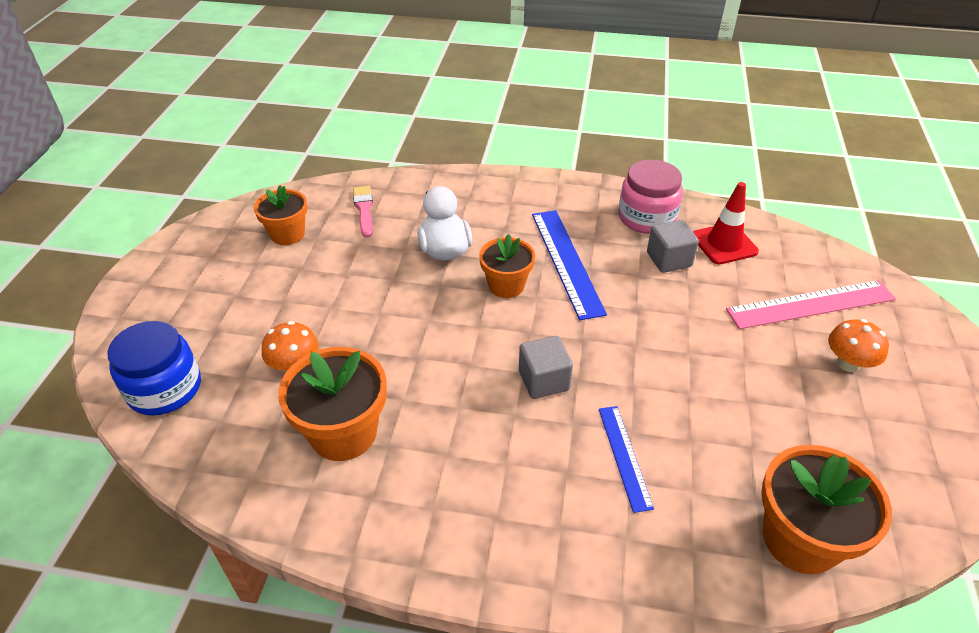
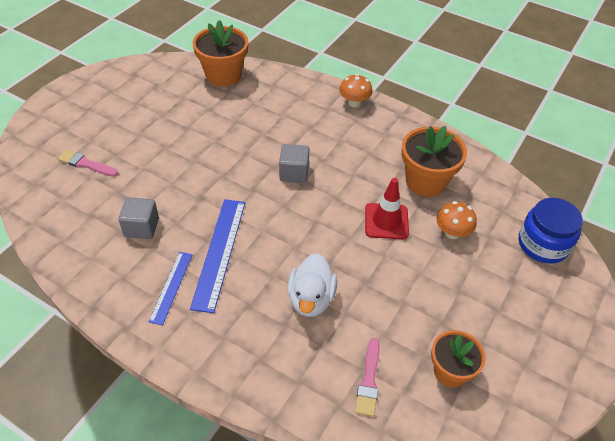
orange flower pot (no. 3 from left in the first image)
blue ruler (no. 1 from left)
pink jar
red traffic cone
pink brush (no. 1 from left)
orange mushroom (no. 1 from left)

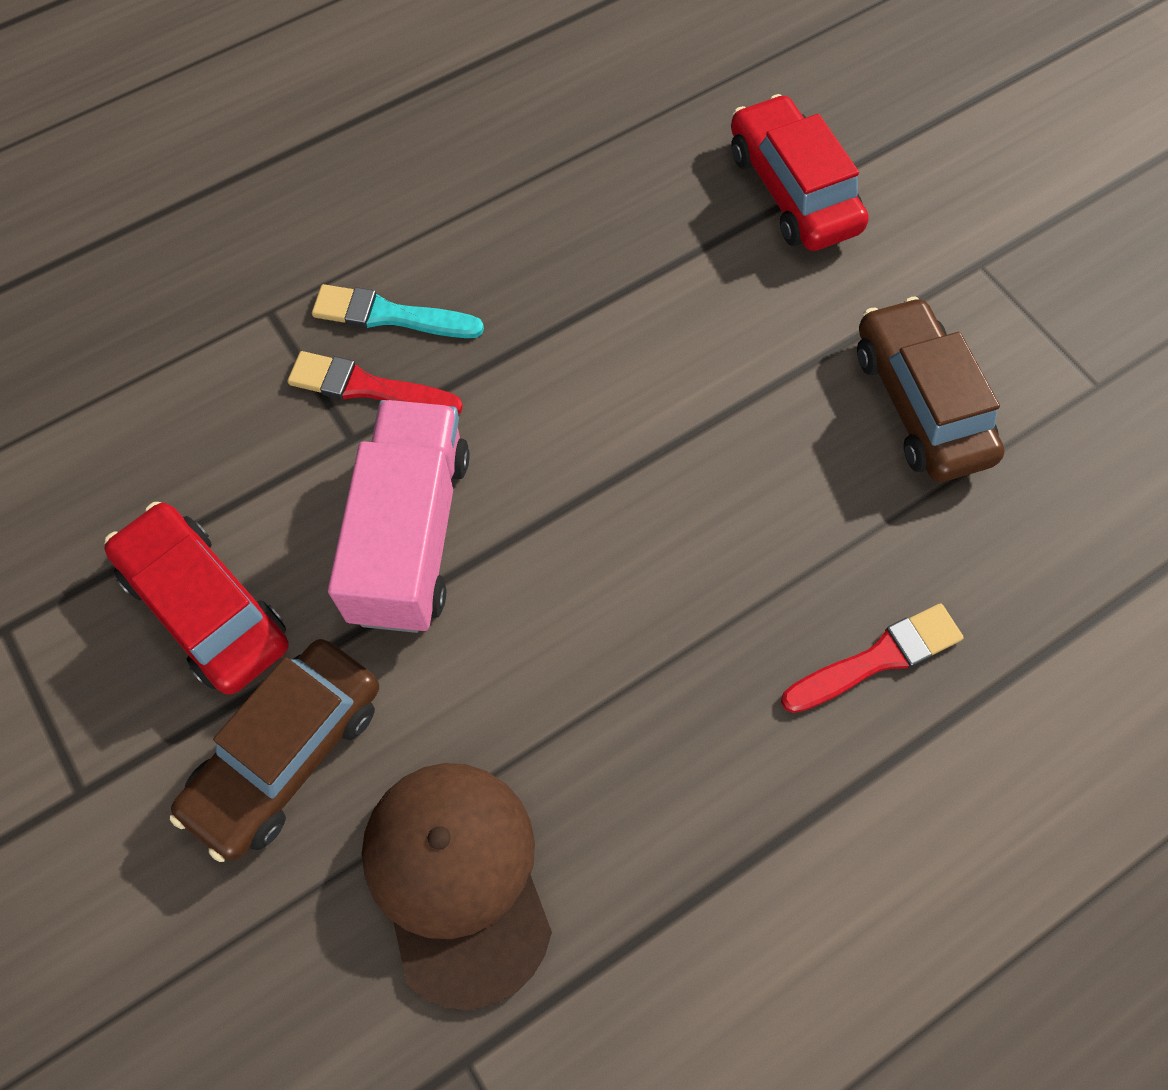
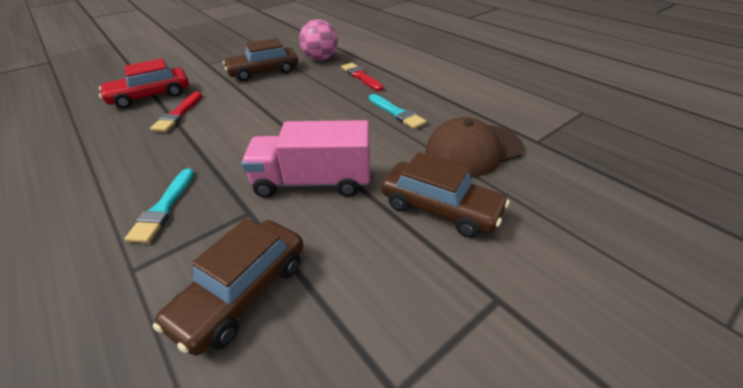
red car (no. 1 from left in the first image)
red brush (no. 1 from left)
brown car (no. 1 from left)
pink ball
turquoise brush (no. 2 from left)

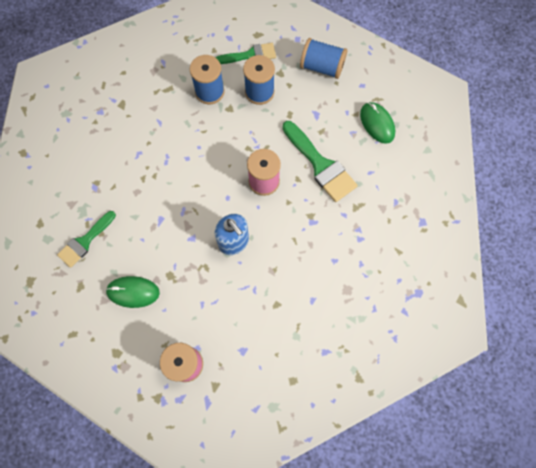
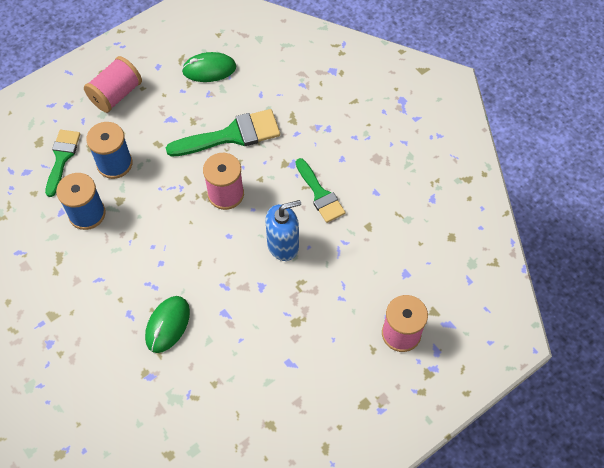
green brush (no. 3 from left)
green mouse (no. 1 from left)
pink spool (no. 1 from left)

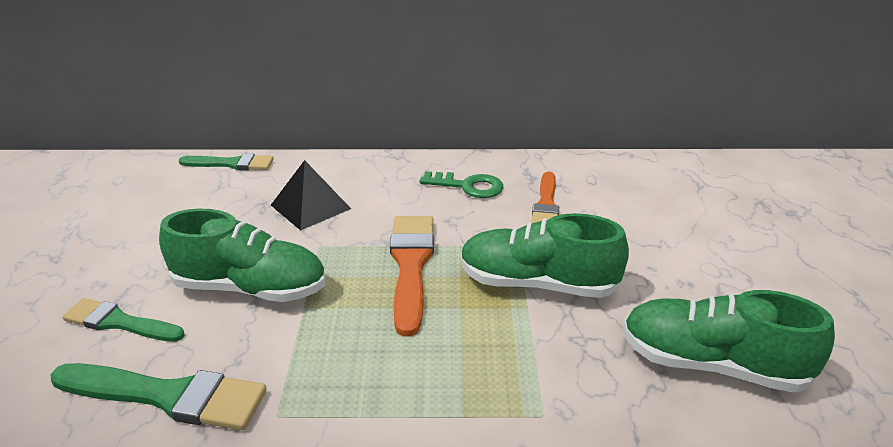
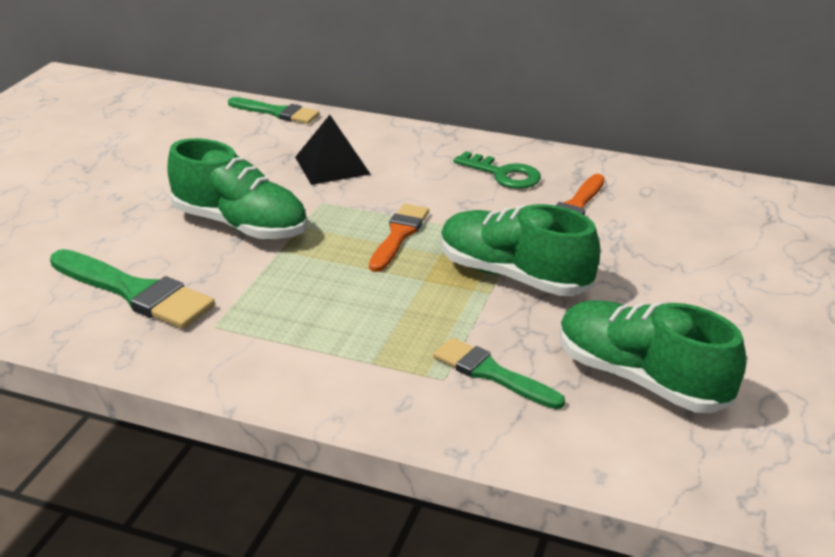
green brush (no. 3 from left)
orange brush (no. 1 from left)

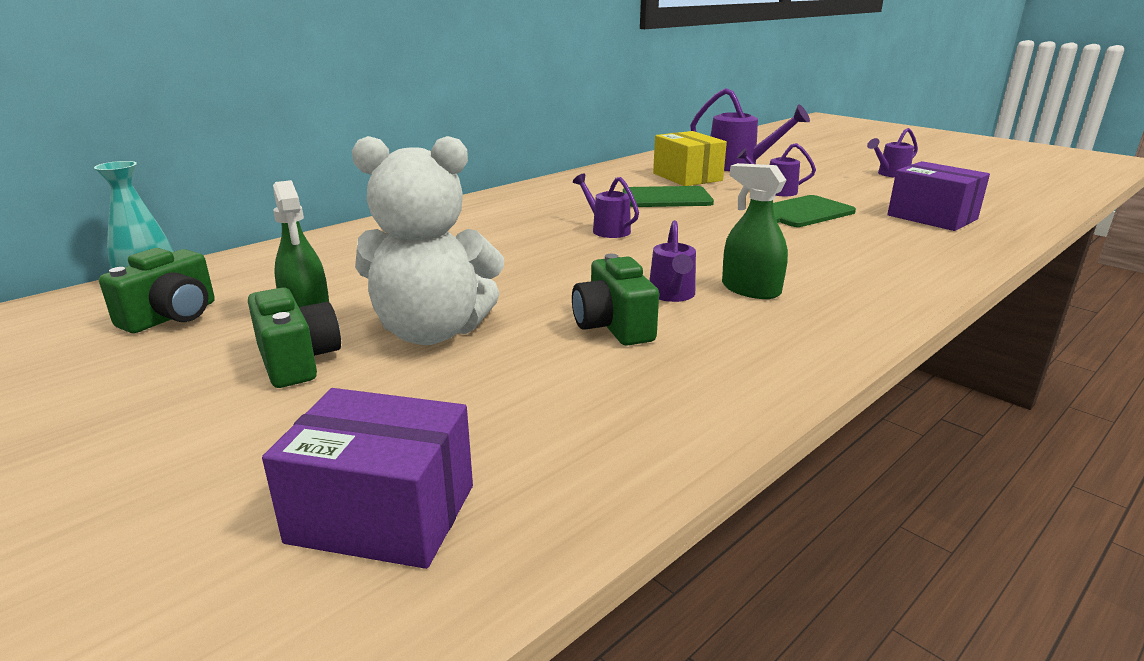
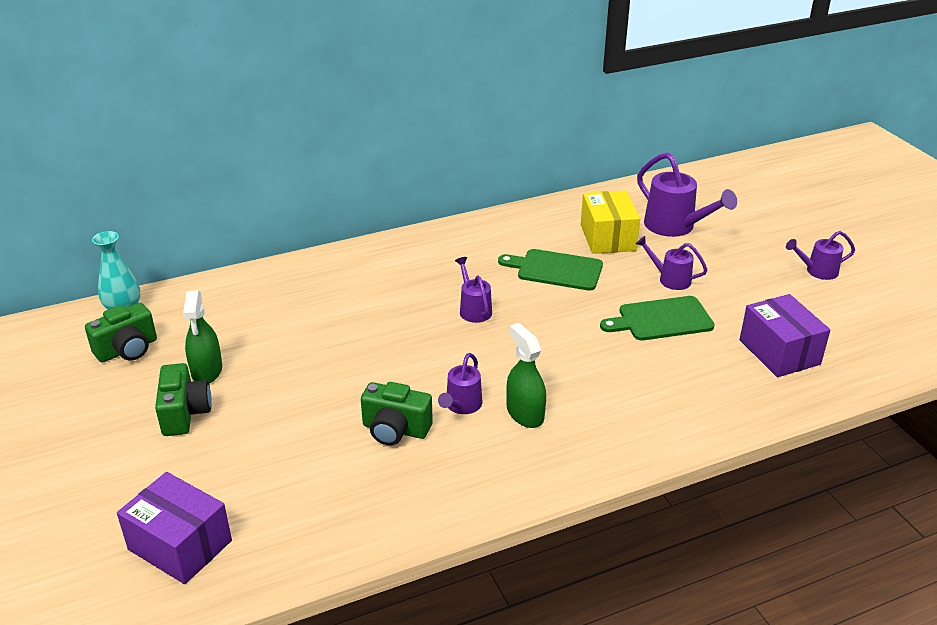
white teddy bear
green camera (no. 3 from left)

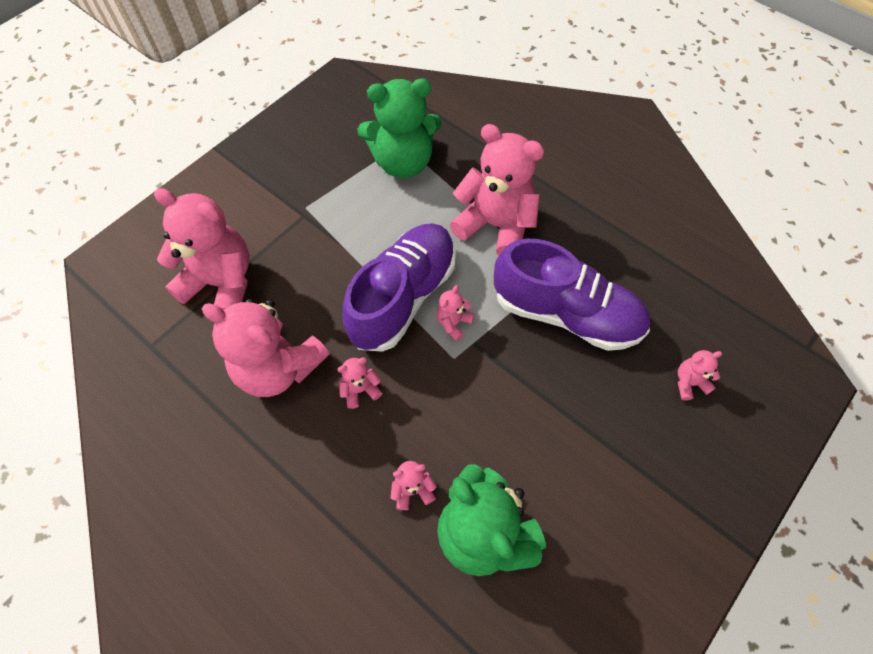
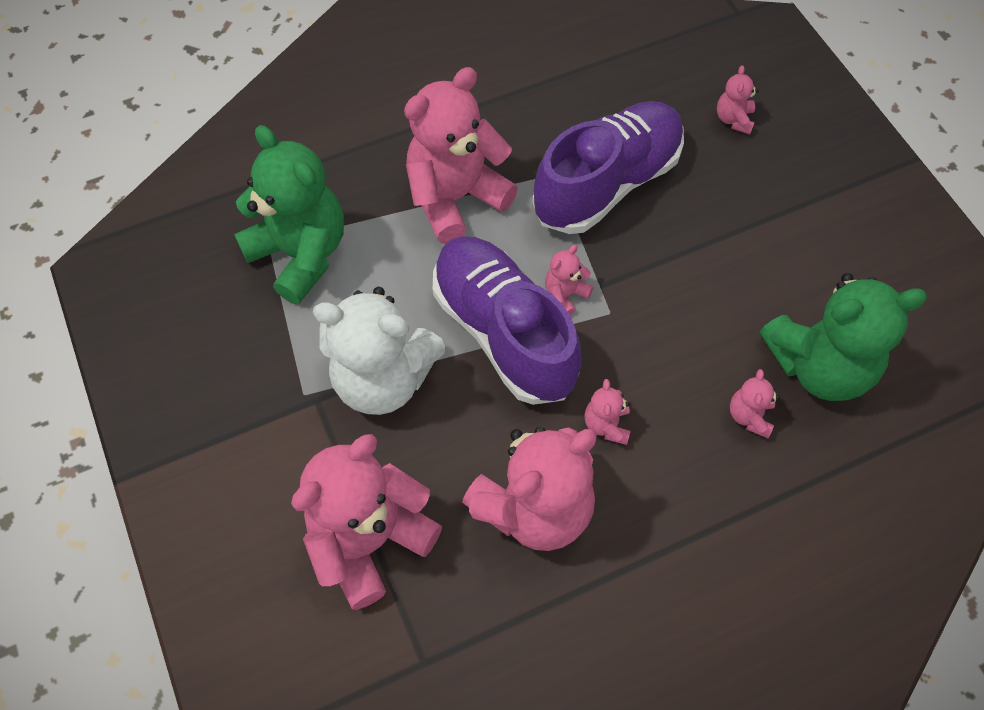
green teddy bear (no. 1 from left)
pink teddy bear (no. 4 from left)
white teddy bear

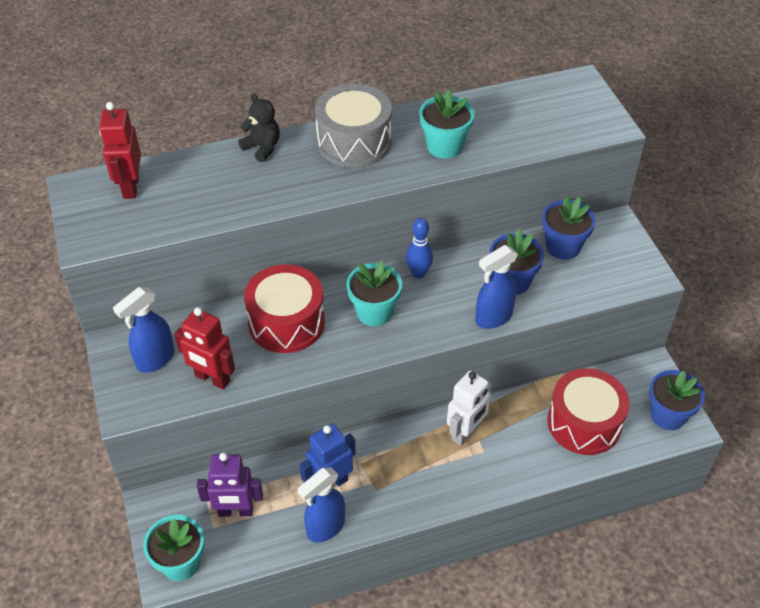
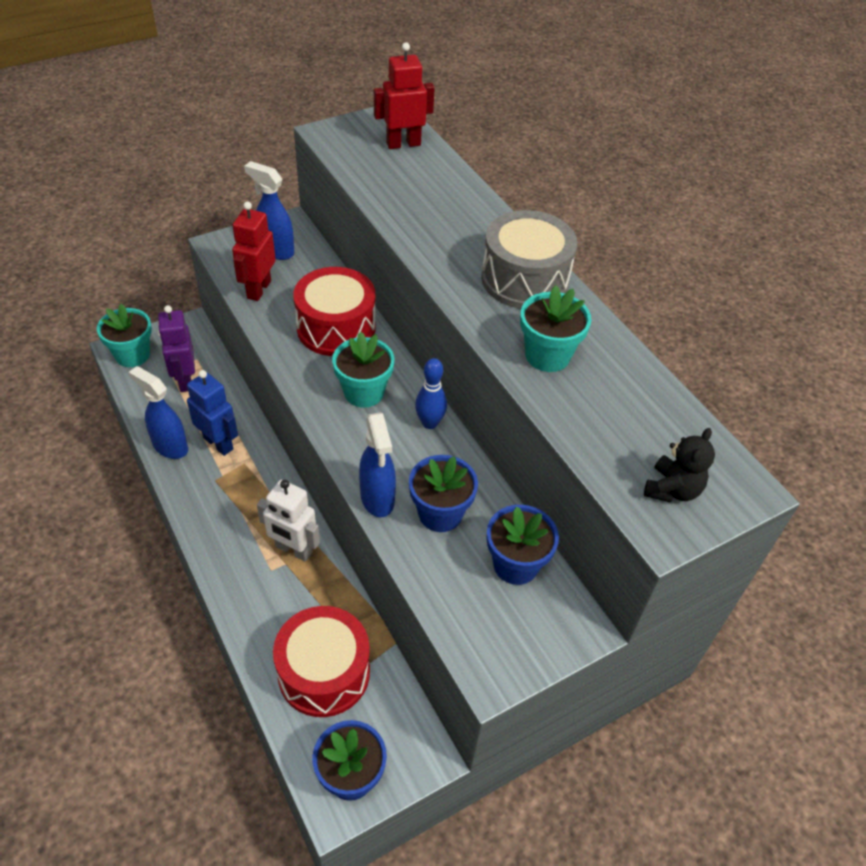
black teddy bear
blue spray bottle (no. 3 from left)

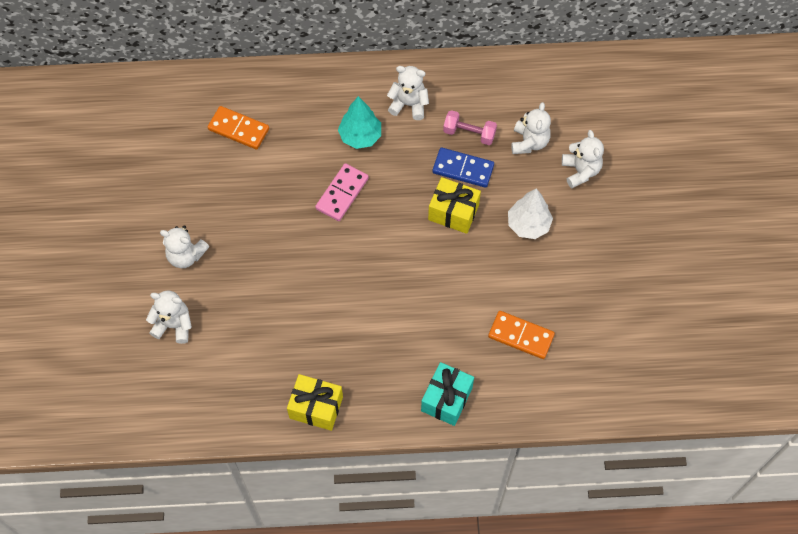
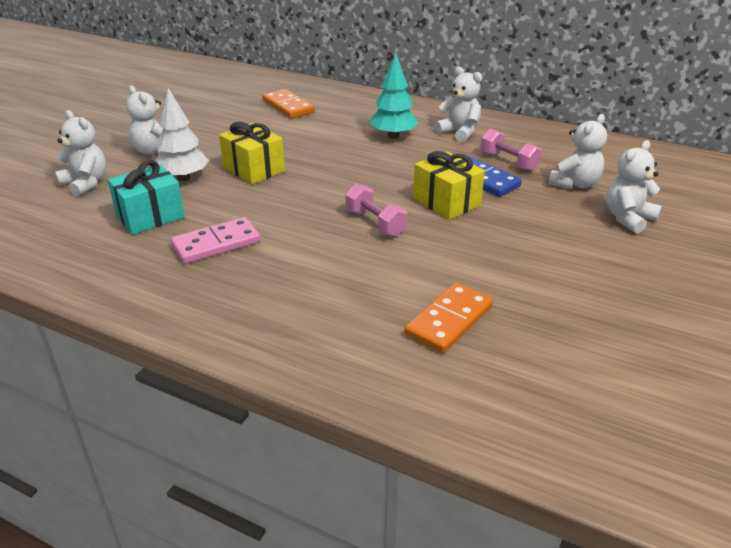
yellow gift (no. 1 from left)
pink domino
turquoise gift
orange domino (no. 2 from left)
white tree
white teddy bear (no. 5 from left)
pink dumbbell (no. 1 from left)

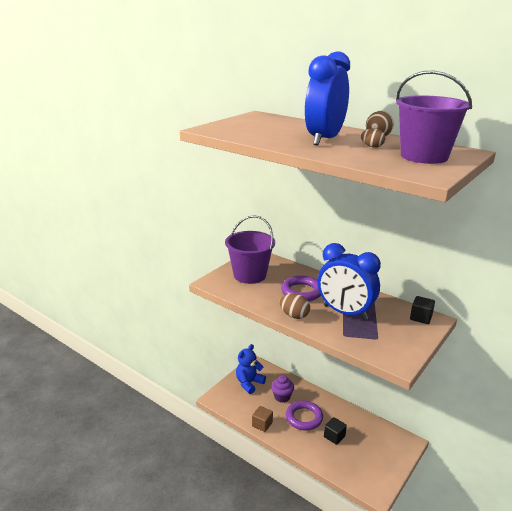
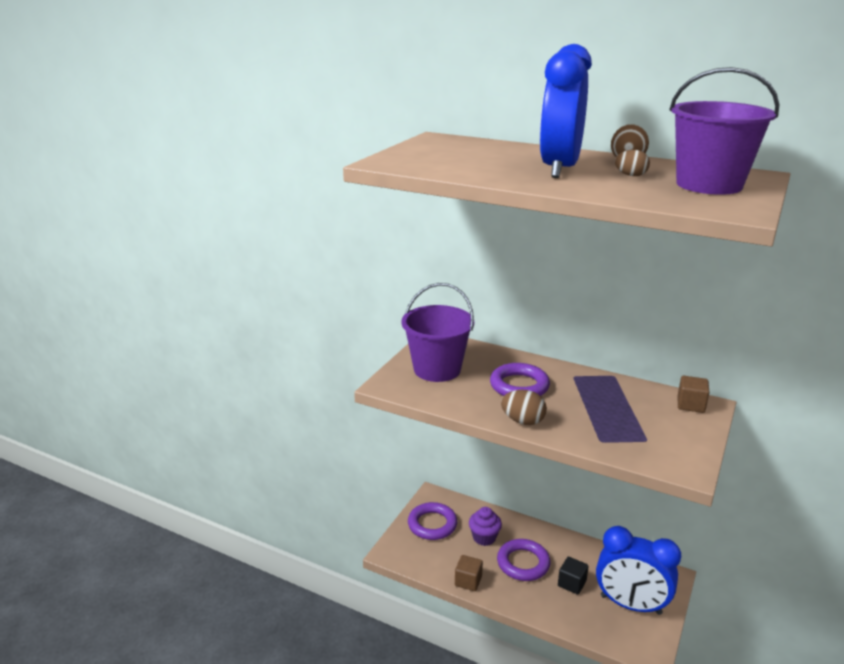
purple ring (no. 1 from left)
blue clock (no. 2 from left)
brown cube (no. 2 from left)

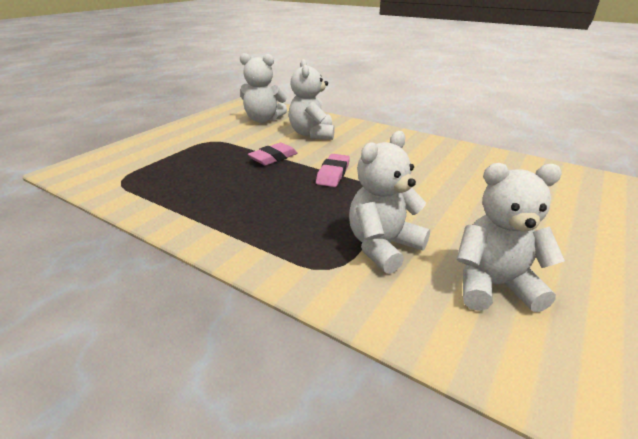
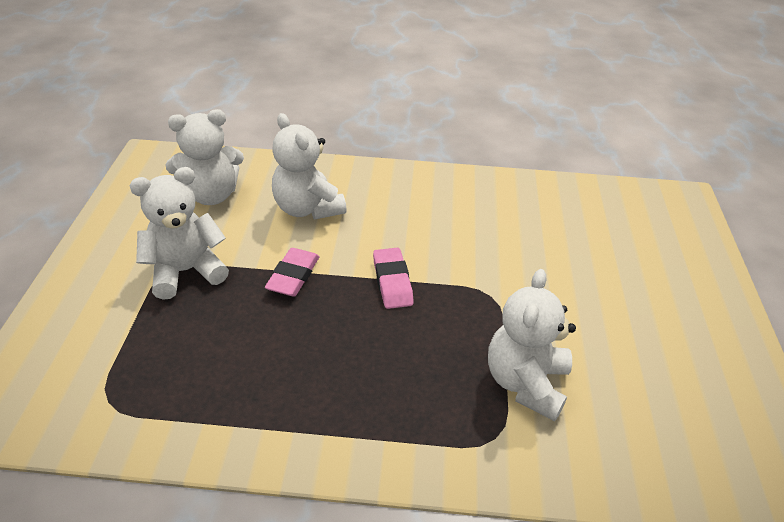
white teddy bear (no. 1 from left)

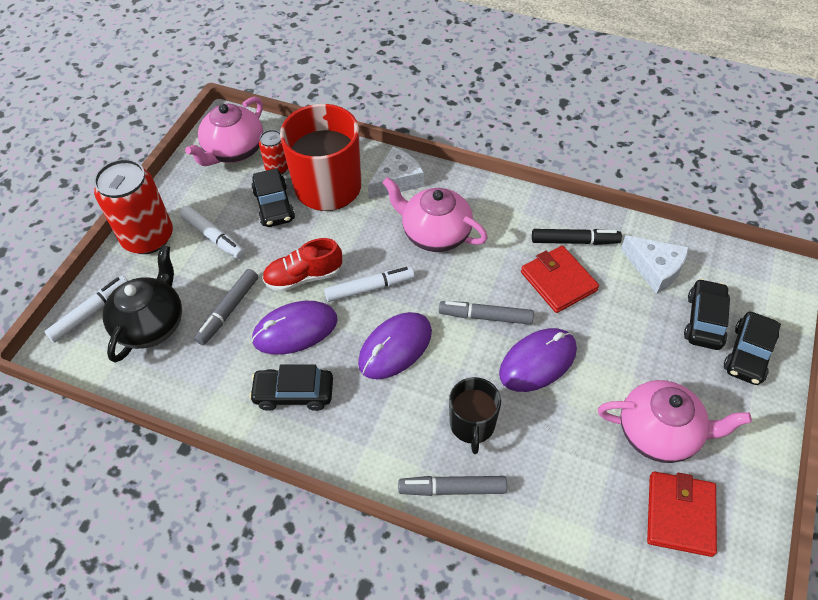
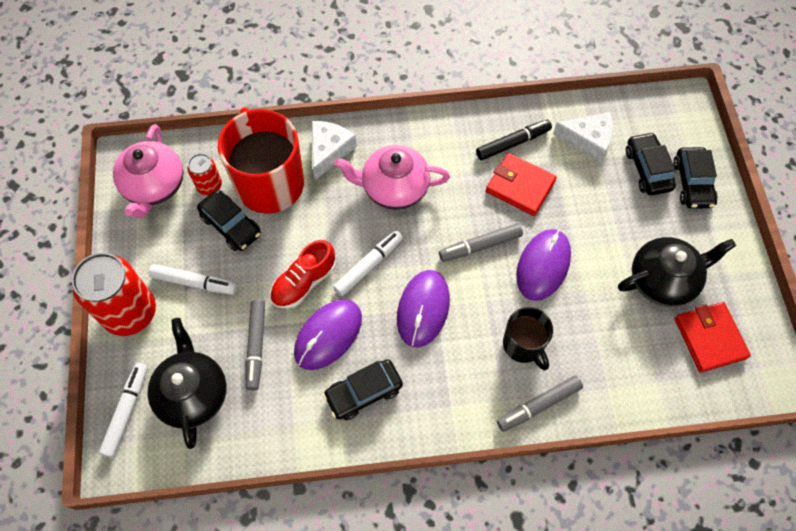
black teapot (no. 2 from left)

